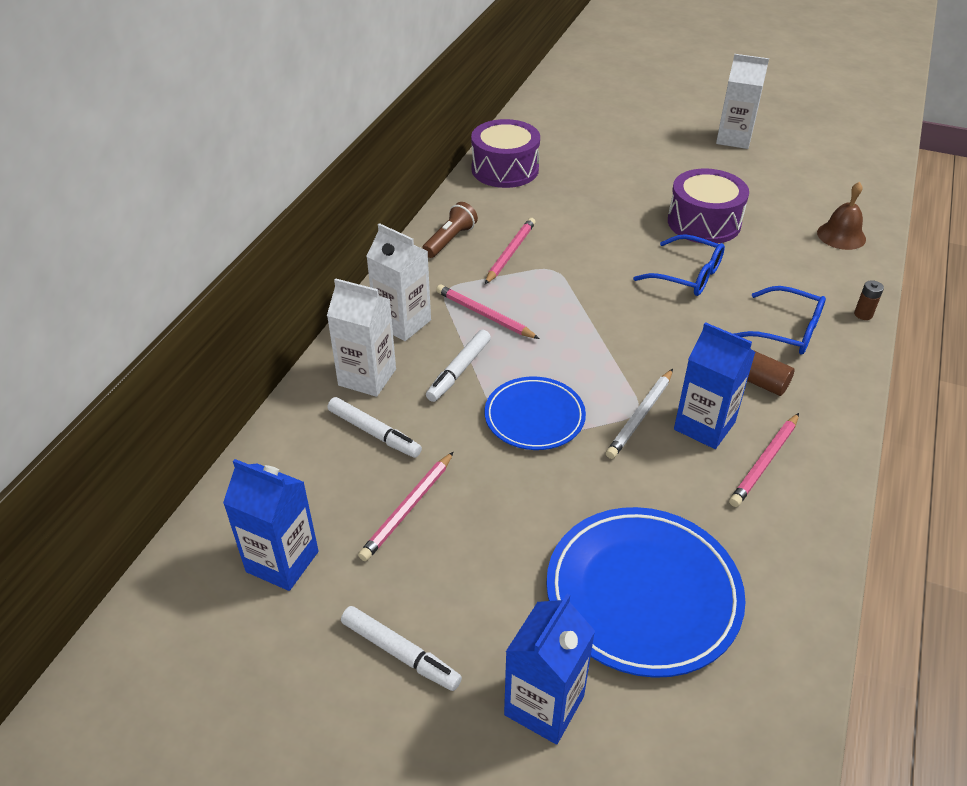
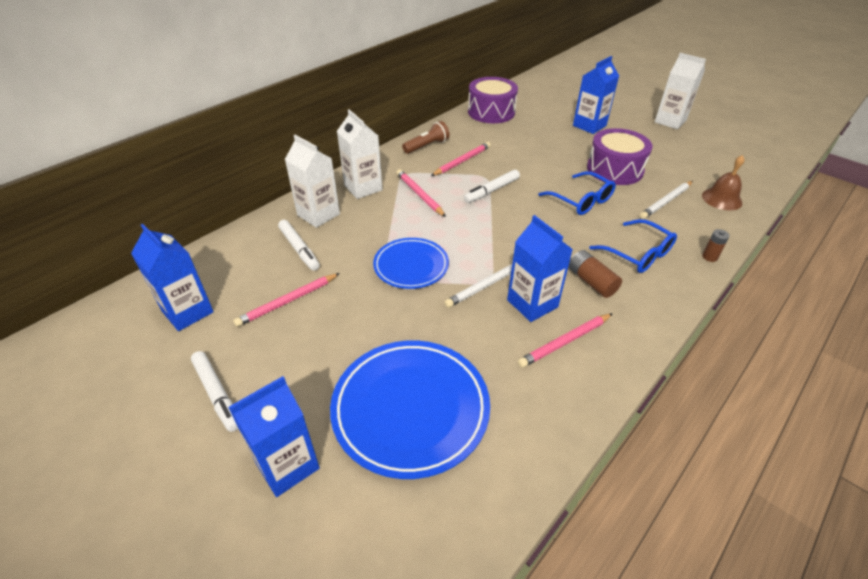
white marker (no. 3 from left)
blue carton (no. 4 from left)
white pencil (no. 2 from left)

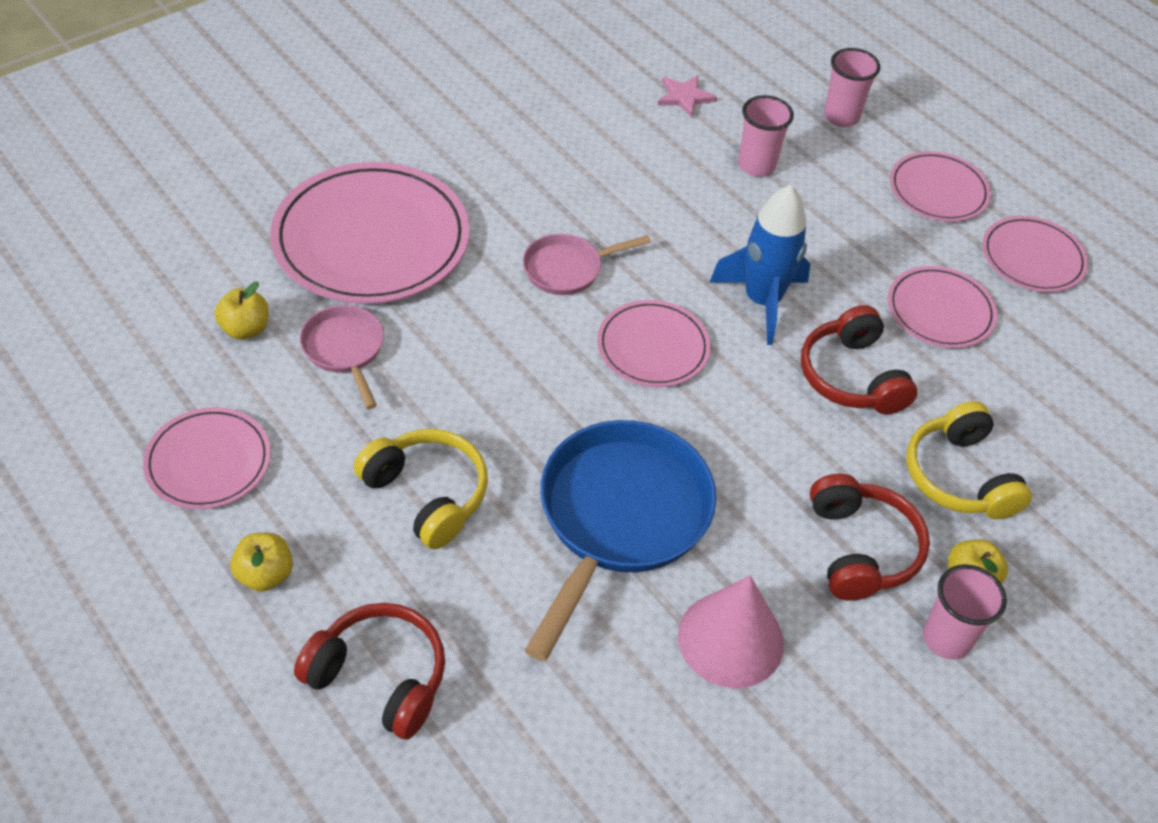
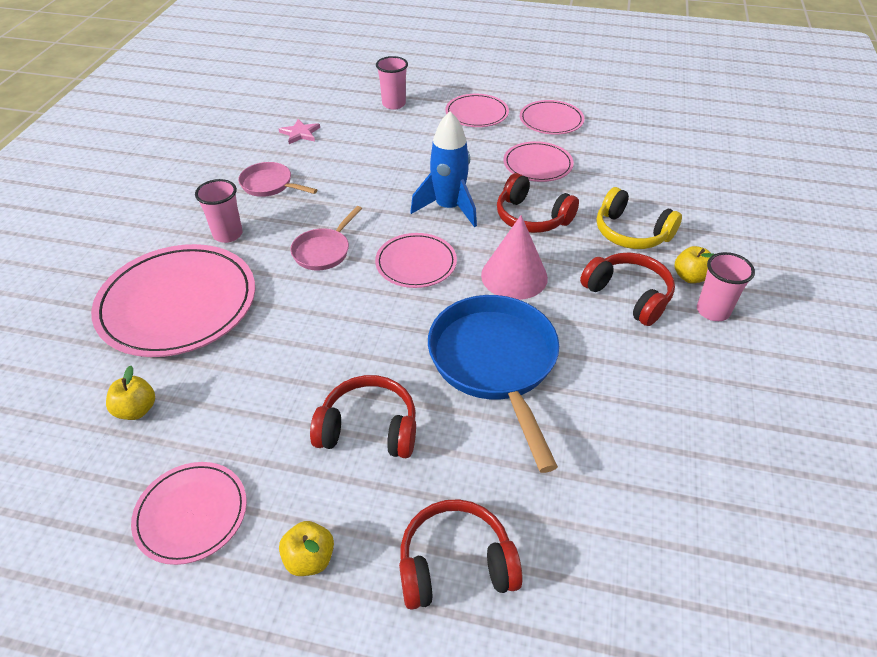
pink pan (no. 1 from left)
red headphones (no. 1 from left)
pink cone
pink cup (no. 1 from left)

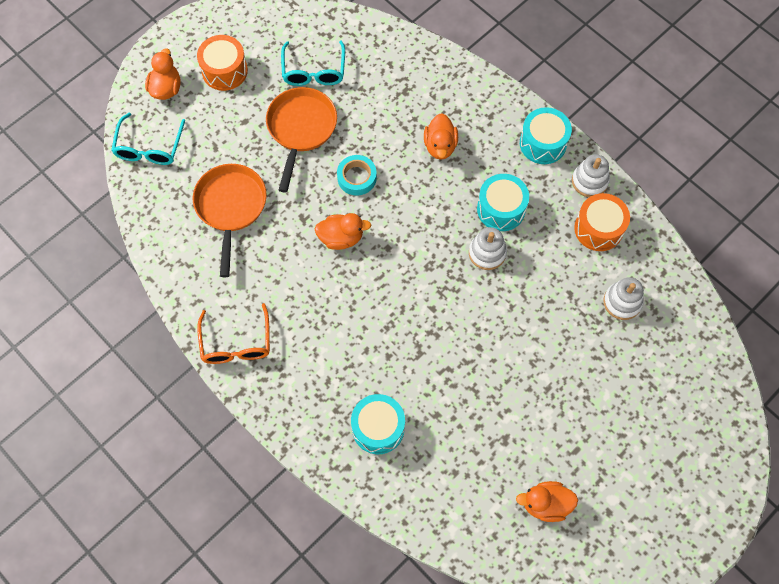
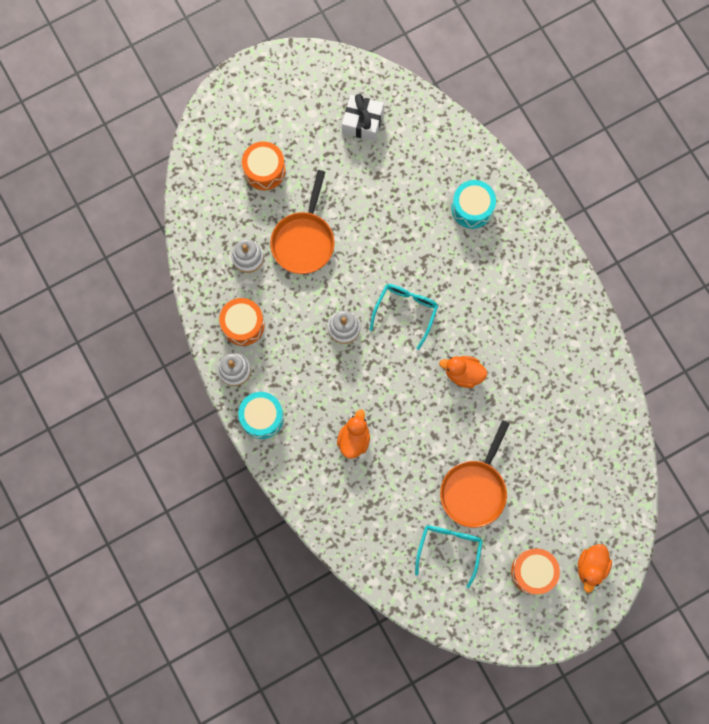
turquoise glasses (no. 1 from left)
orange pan (no. 1 from left)
orange glasses
turquoise tape
turquoise drum (no. 2 from left in the first image)
white gift
orange drum (no. 2 from left)

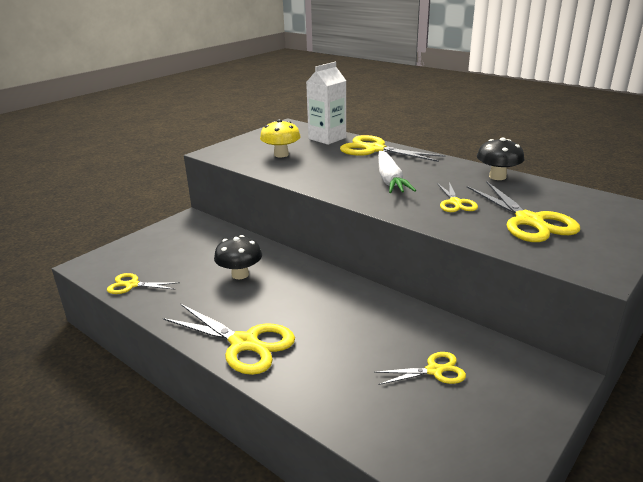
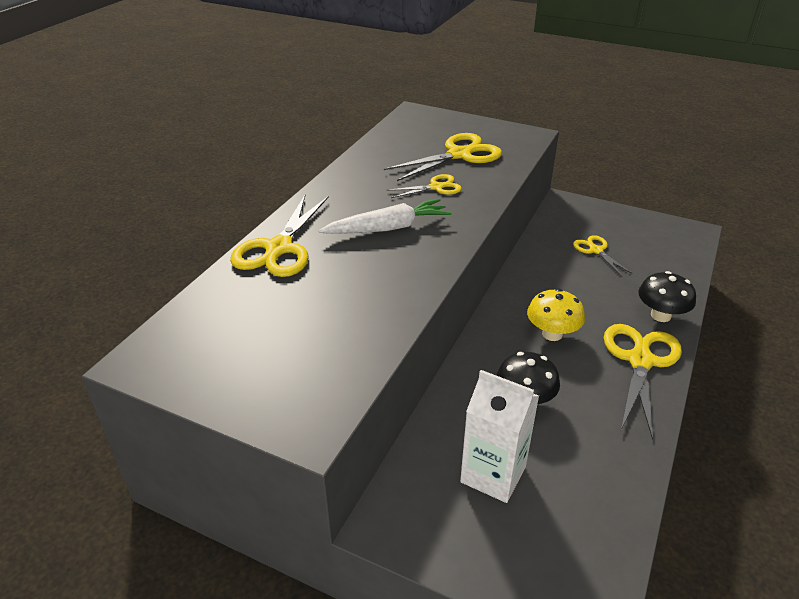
yellow scissors (no. 1 from left in the first image)
yellow mushroom
white carton
black mushroom (no. 2 from left)

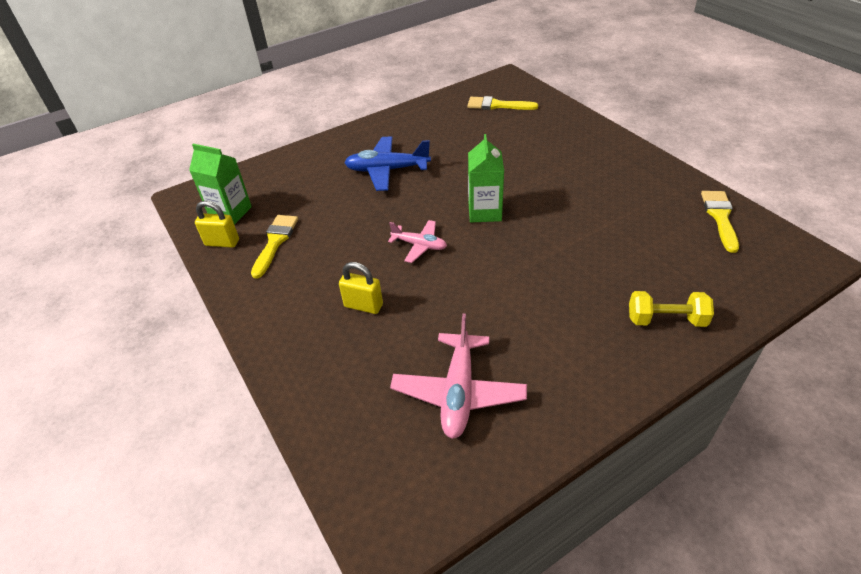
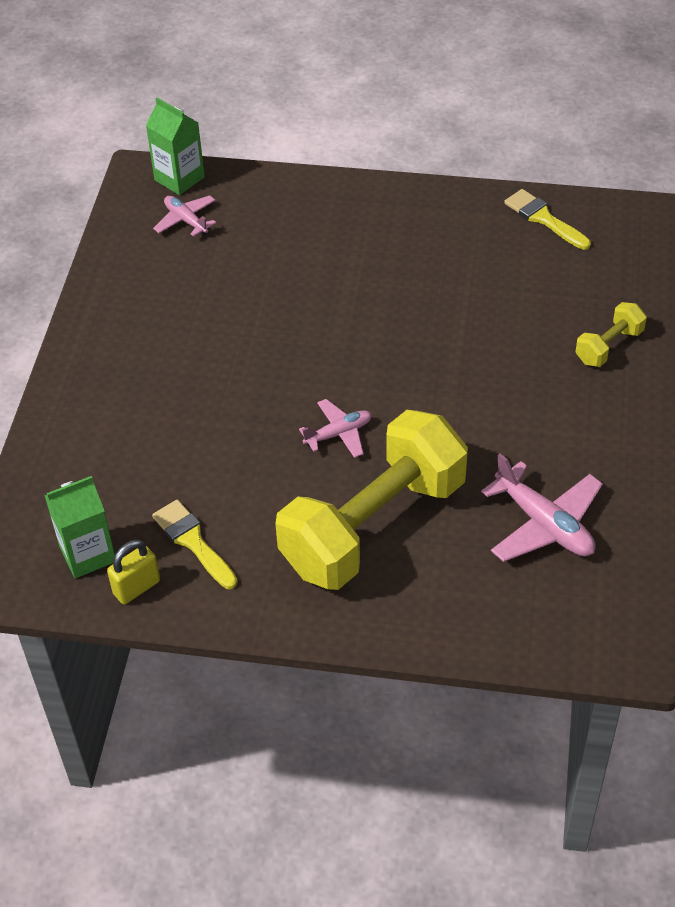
yellow dumbbell (no. 1 from left)
blue plane
pink plane (no. 1 from left)
green carton (no. 2 from left)

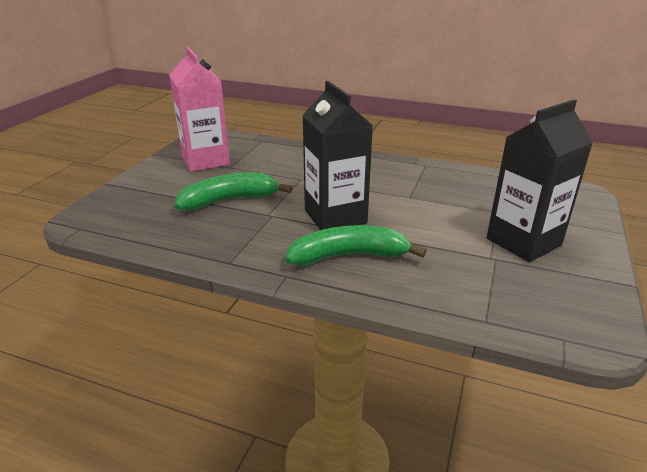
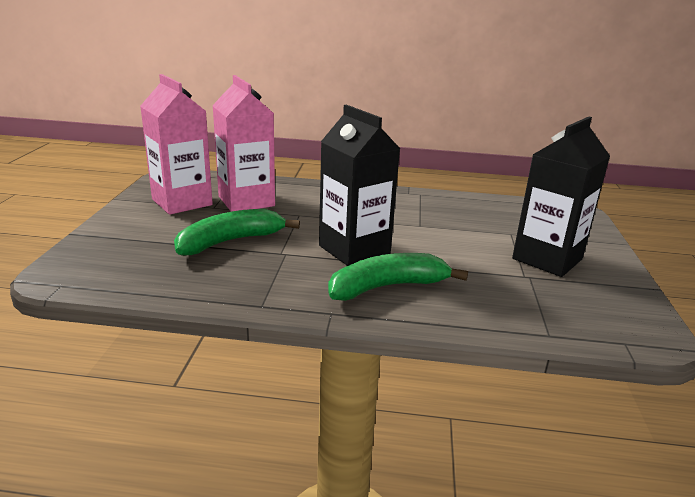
pink carton (no. 2 from left)

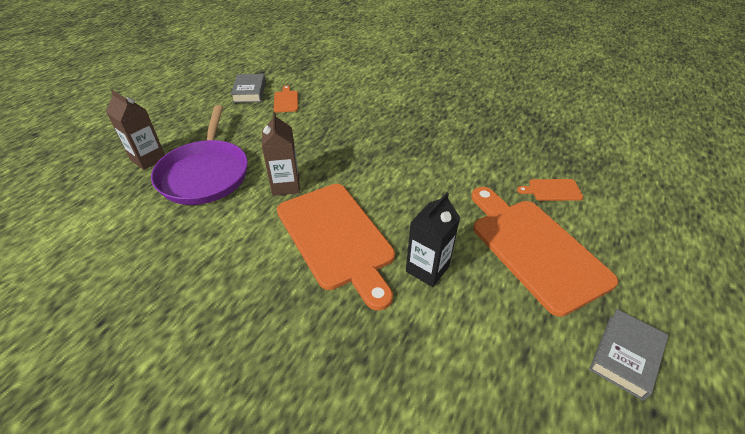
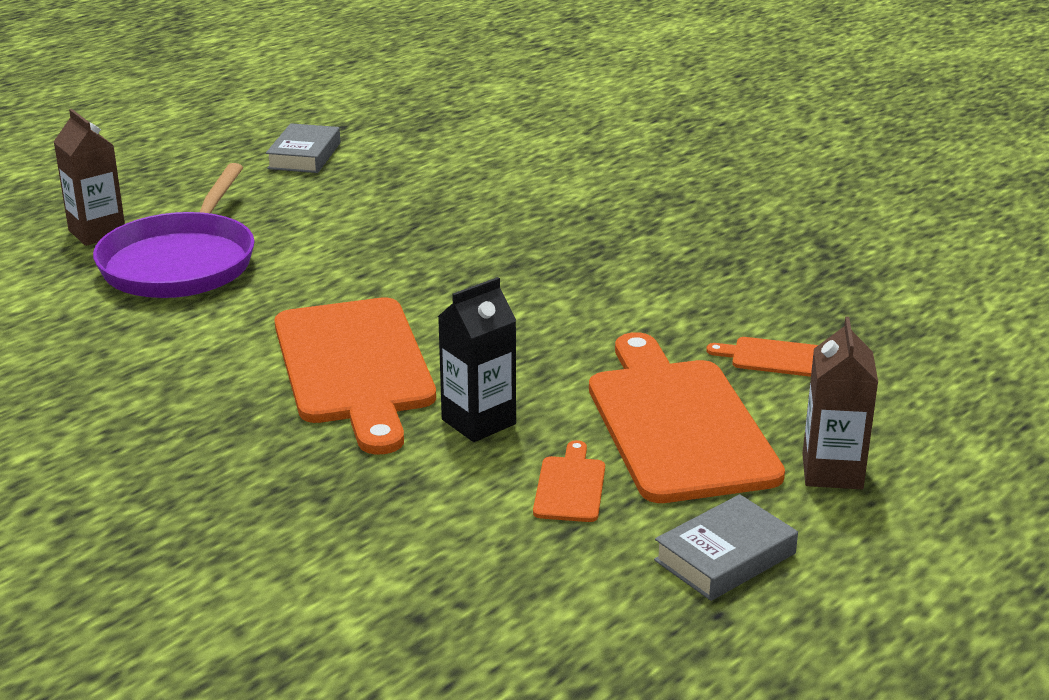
brown carton (no. 2 from left)
orange cutting board (no. 2 from left)

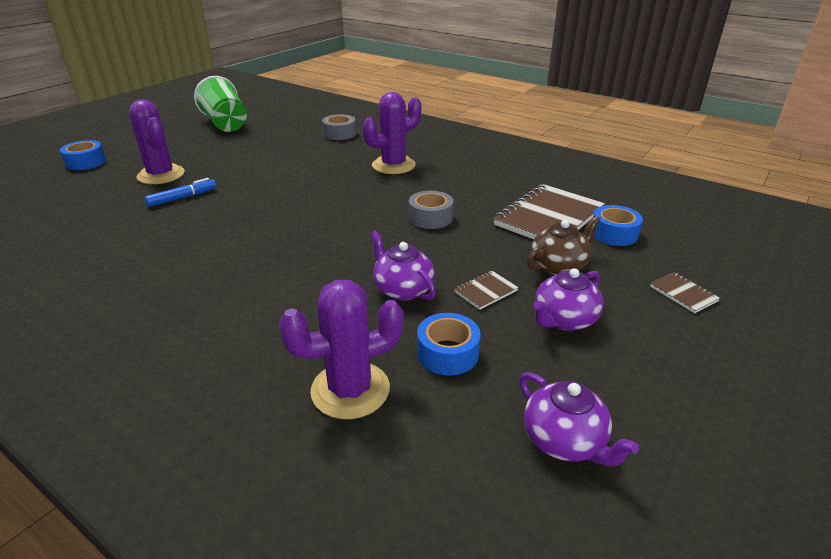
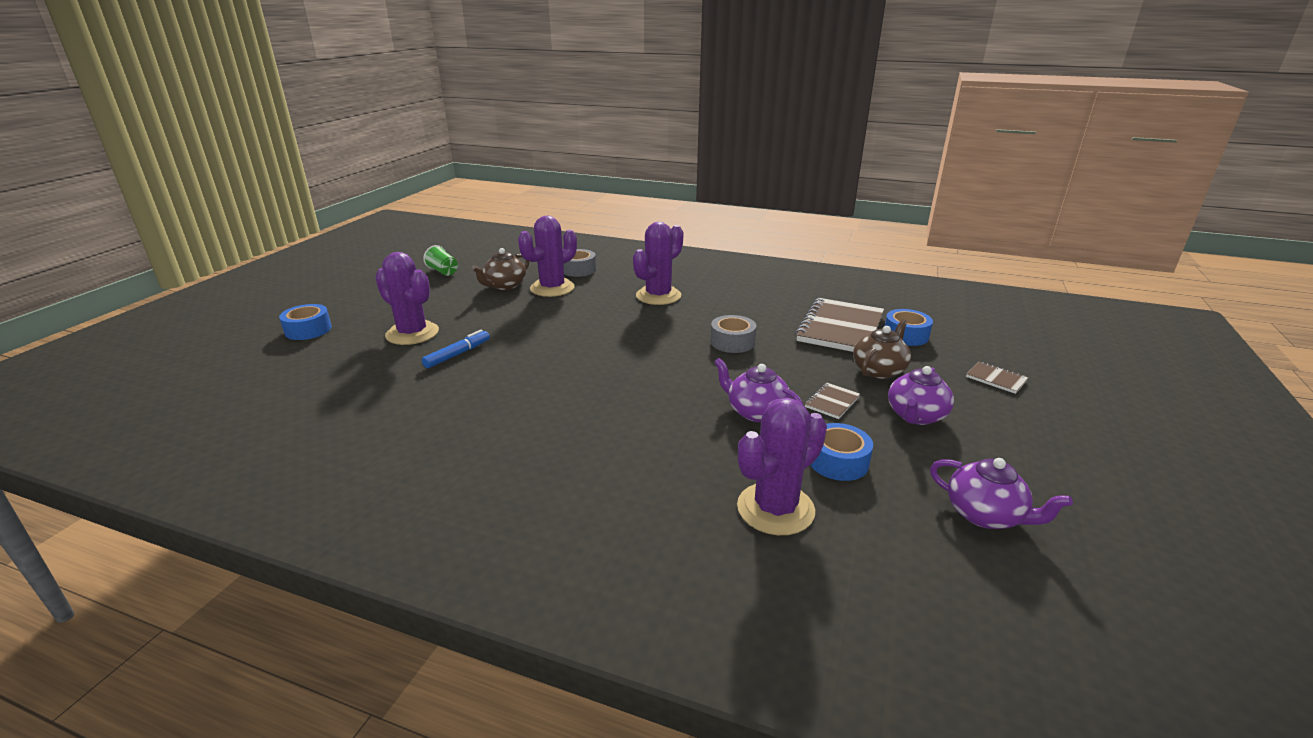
green cup
brown teapot (no. 1 from left)
purple cactus (no. 2 from left)

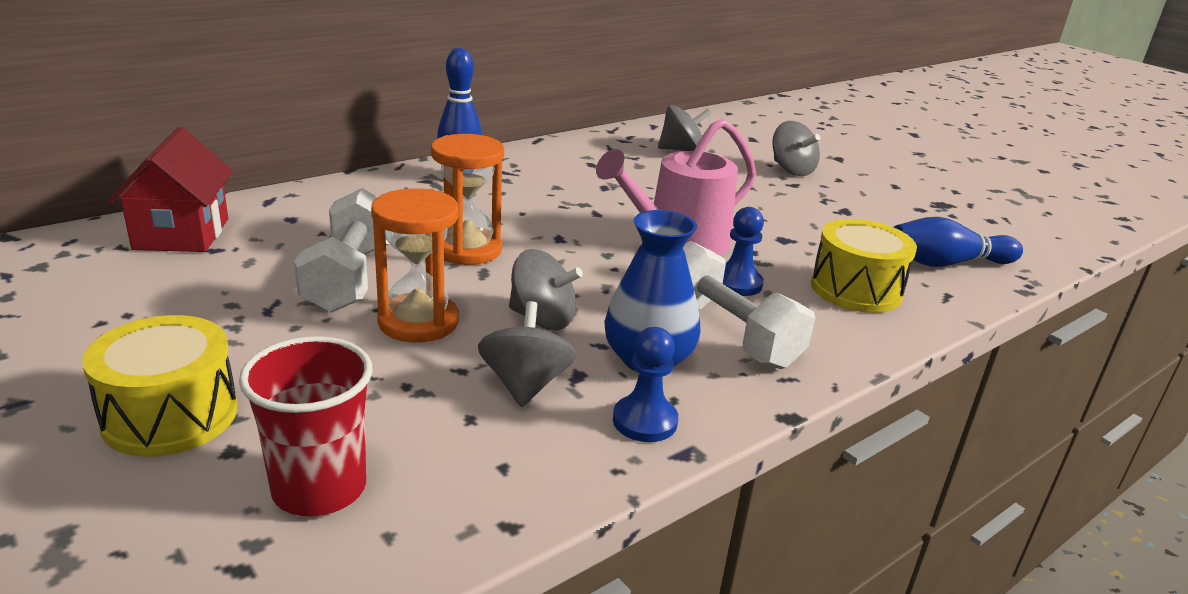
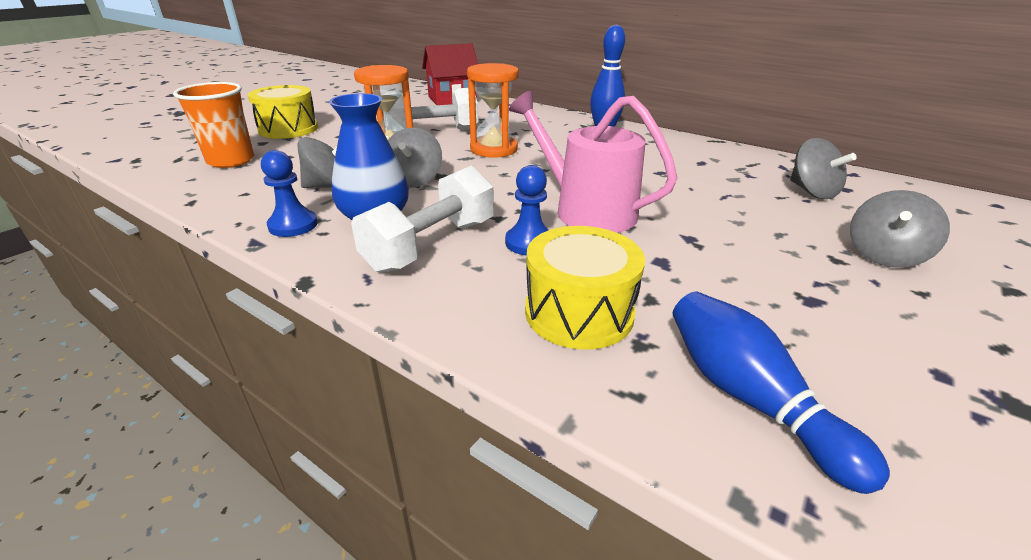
orange cup

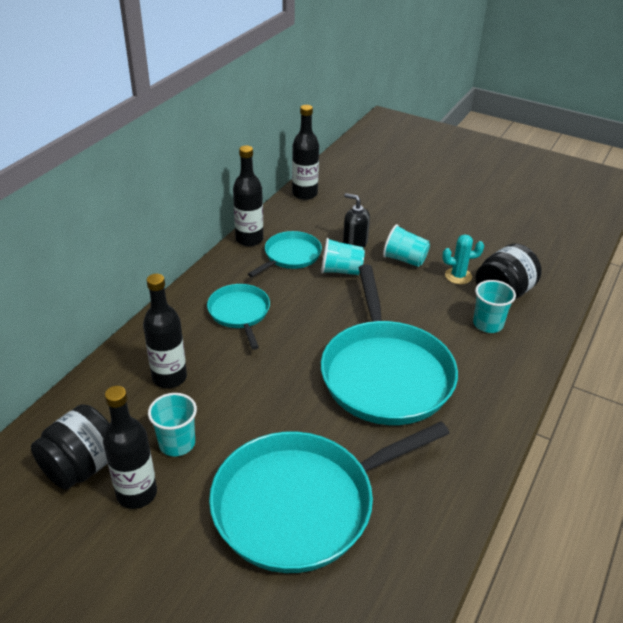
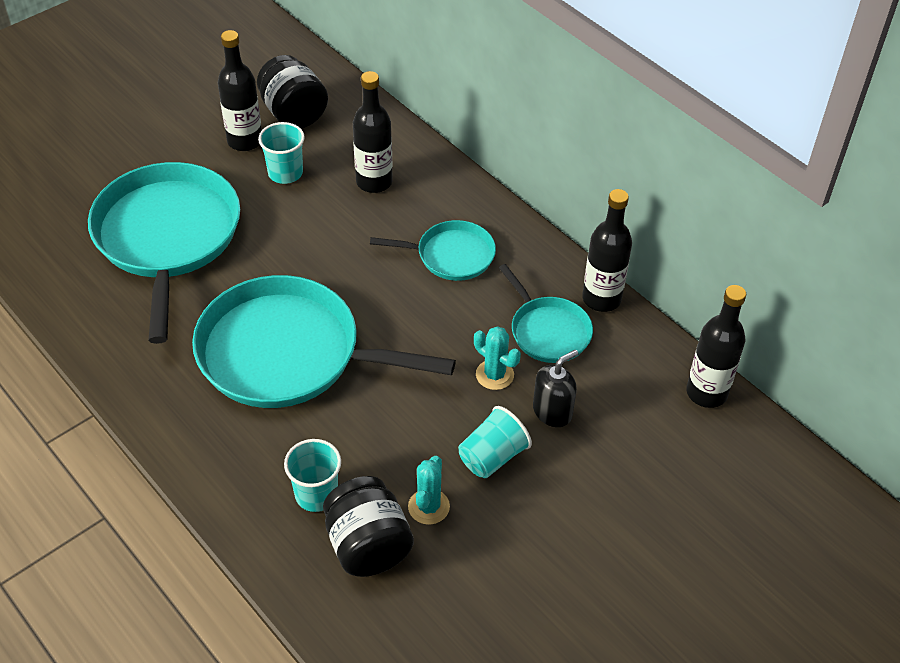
turquoise cactus (no. 2 from left)

